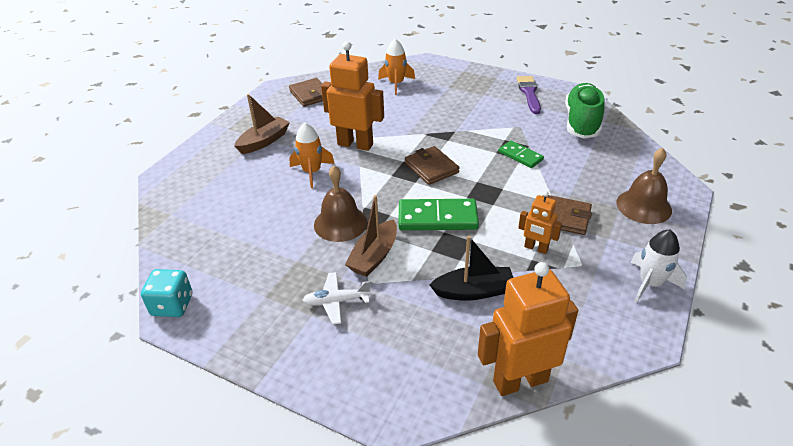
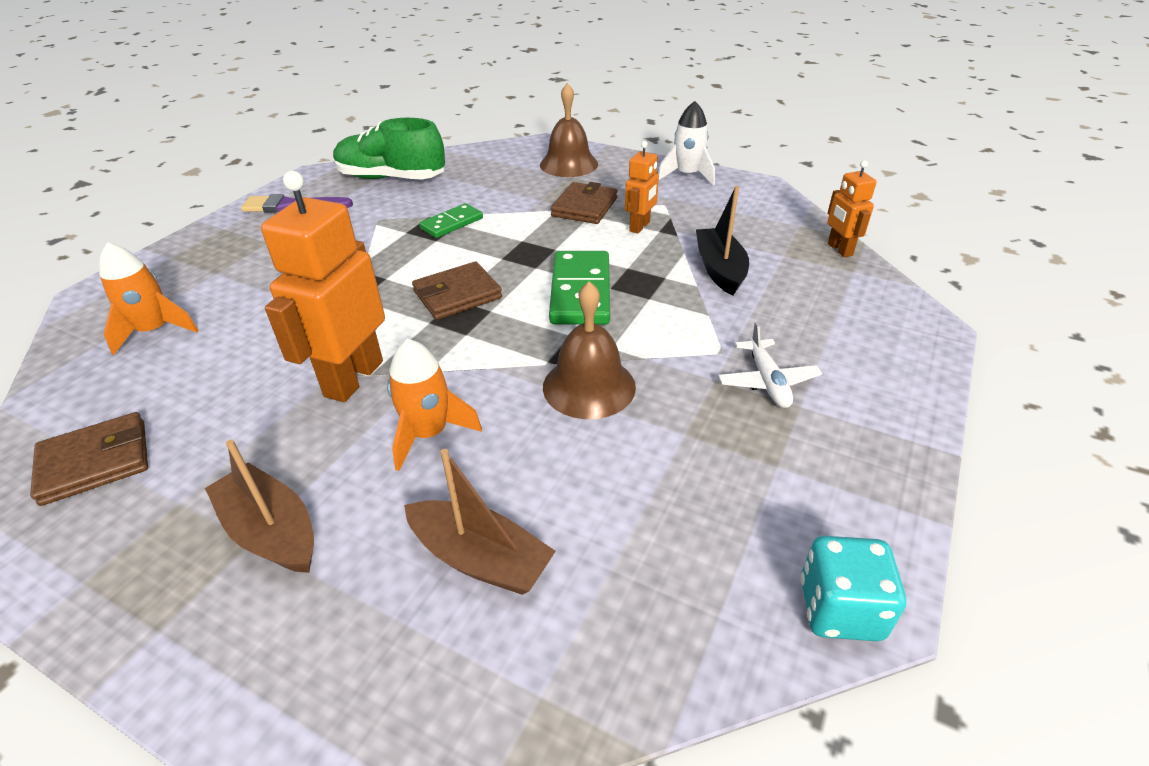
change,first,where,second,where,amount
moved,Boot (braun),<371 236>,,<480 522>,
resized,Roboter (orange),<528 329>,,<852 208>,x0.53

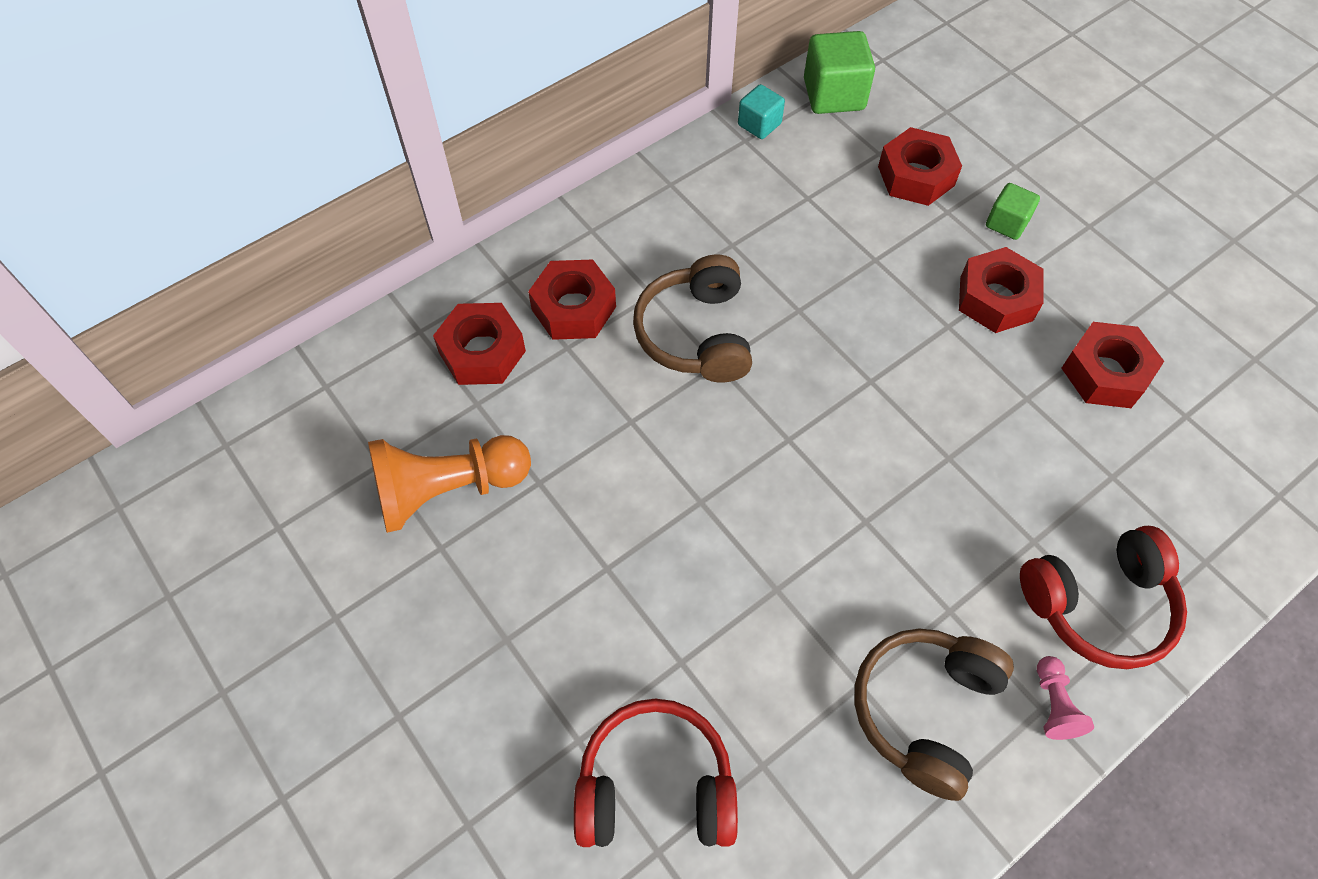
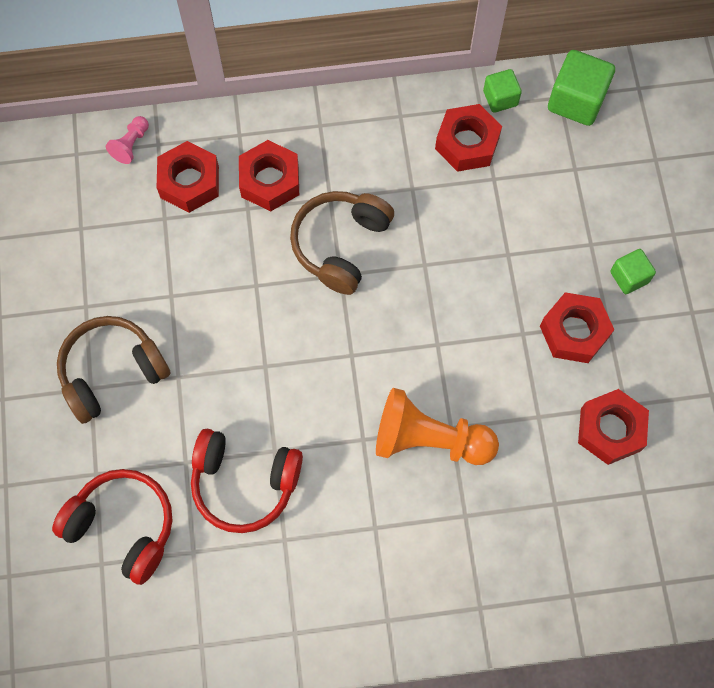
change,first,where,second,where,amount
moved,Bauer (orange),<449 484>,,<437 426>,
moved,Kopfhörer (braun),<934 715>,,<114 370>,
moved,Sechskantmutter (rot),<920 166>,,<468 138>,
moved,Kopfhörer (rot),<1103 597>,,<247 481>,
moved,Bauer (rosa),<1065 698>,,<127 140>,
recoloured,Kubus (türkis),<761 111>,Kubus (grün),<502 91>,

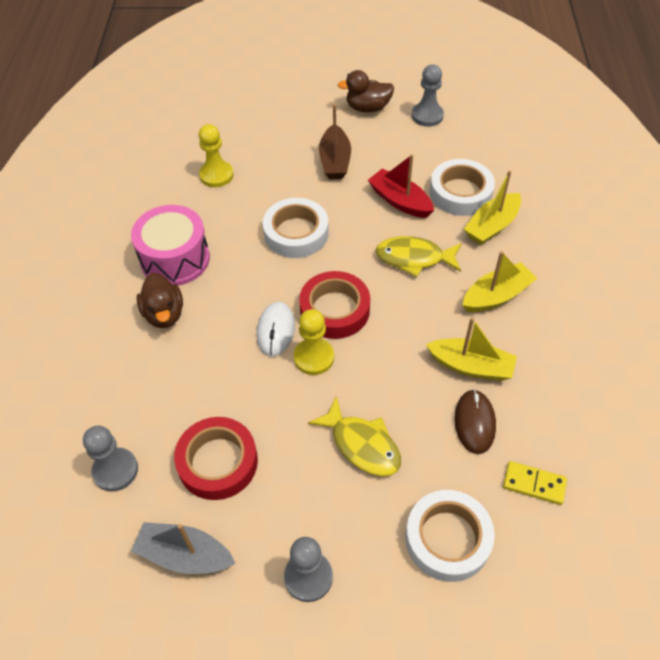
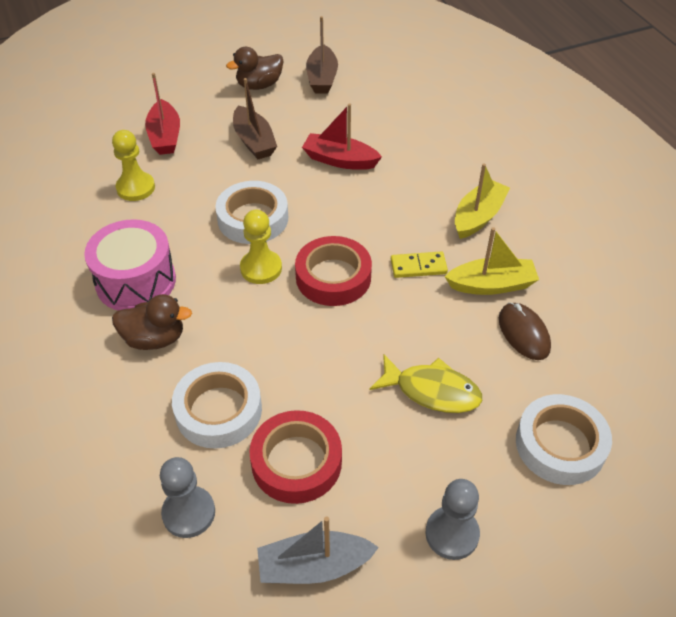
change,first,where,second,where,amount
removed,Computermaus (weiß),<276 329>,,,
removed,Fisch (gelb),<419 256>,,,
removed,Boot (gelb),<492 207>,,,
added,,,Boot (rot),<162 114>,
moved,Bauer (gelb),<314 342>,,<261 247>,
moved,Klebeband (weiß),<462 187>,,<217 405>,
moved,Dominostein (gelb),<535 483>,,<419 264>,
replaced,Bauer (grau),<428 95>,Boot (braun),<322 55>,
turned,Ente (braun),<160 300>,,<152 322>,45 degrees counterclockwise

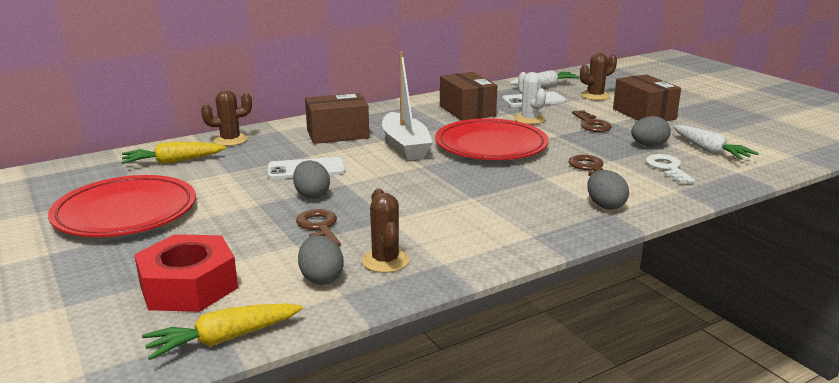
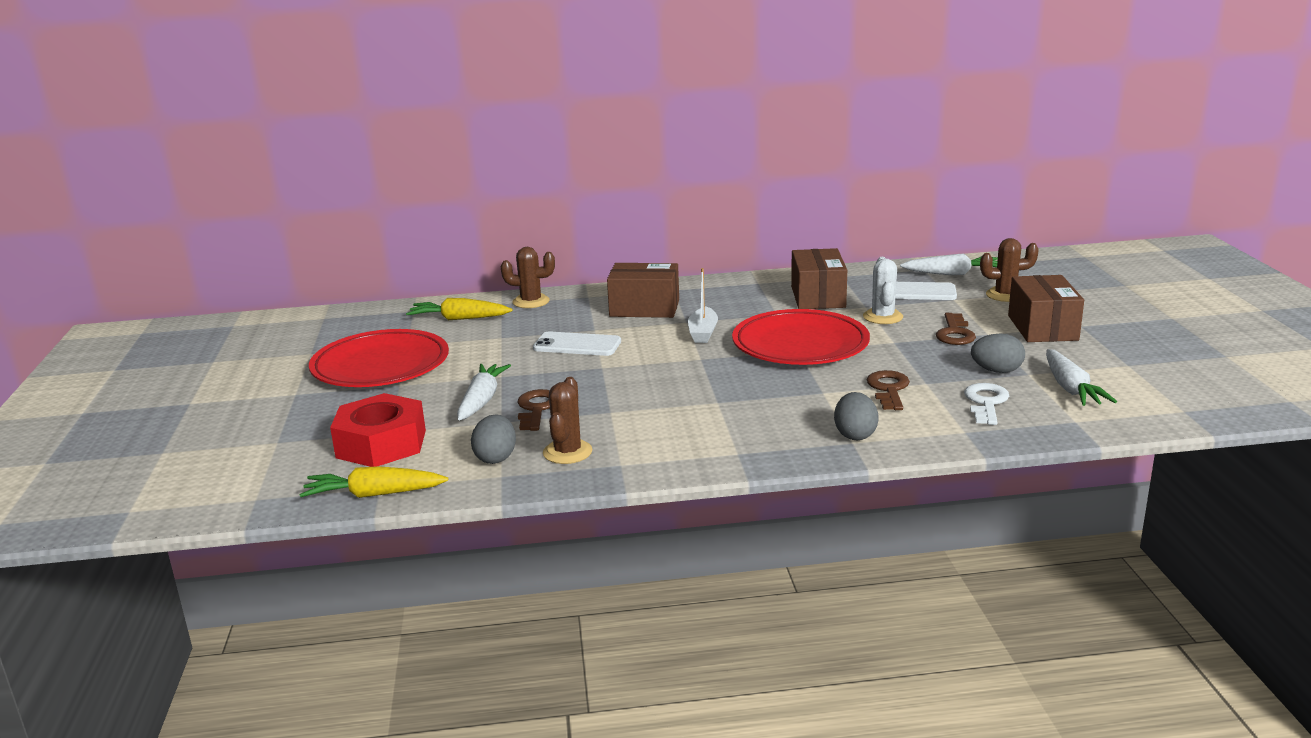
change,first,where,second,where,amount
removed,Ei (grau),<311 179>,,,
added,,,Karotte (weiß),<484 392>,
resized,Boot (weiß),<407 106>,,<703 305>,x0.60

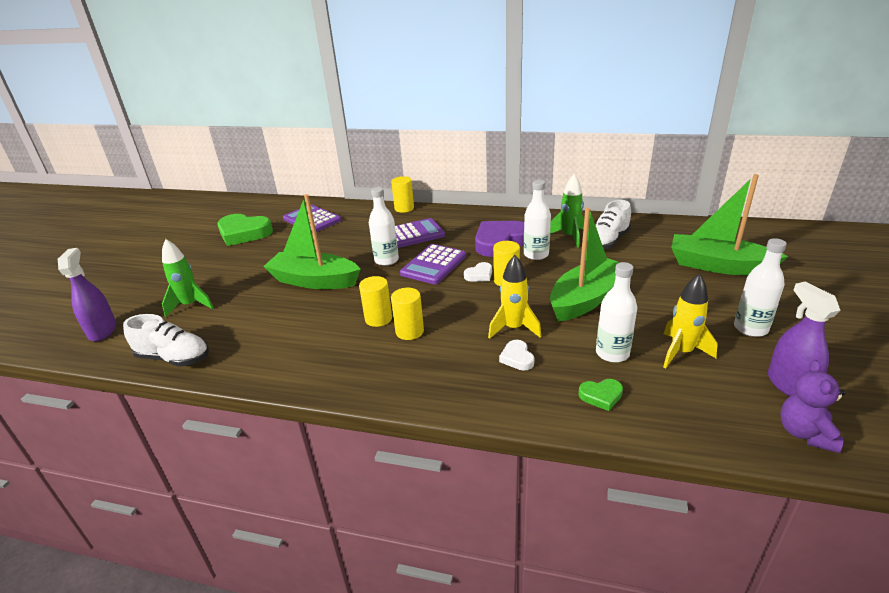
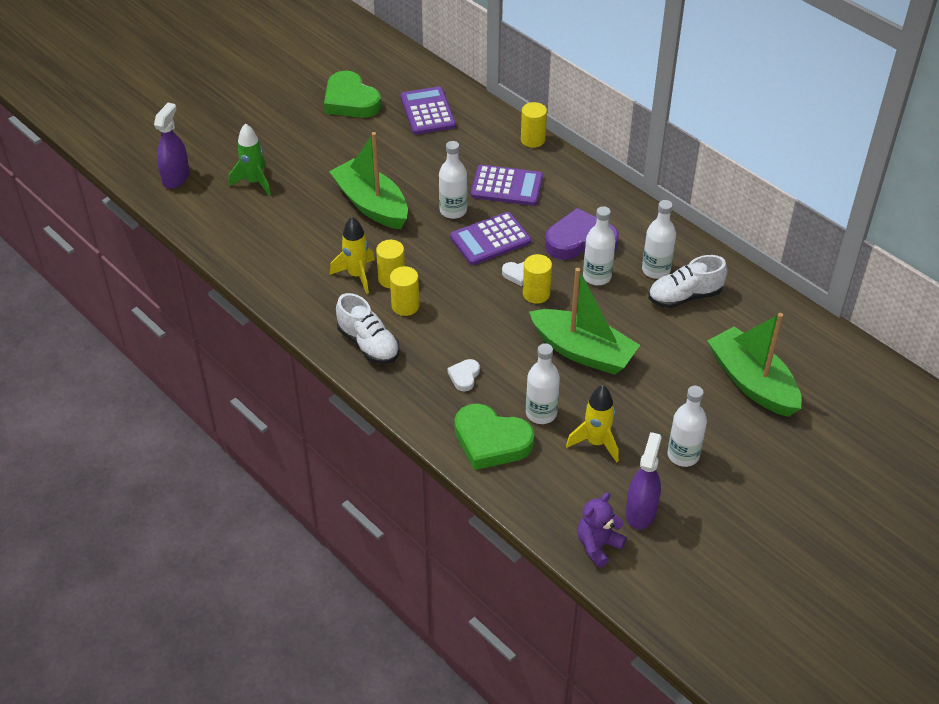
change,first,where,second,where,amount
moved,Schuh (weiß),<166 340>,,<368 328>,
moved,Rakete (gelb),<514 297>,,<352 255>,
replaced,Rakete (grün),<567 211>,Flasche (weiß),<659 239>,
turned,Boot (grün),<585 265>,,<584 321>,45 degrees clockwise
resized,Herz (grün),<600 395>,,<494 436>,x2.14

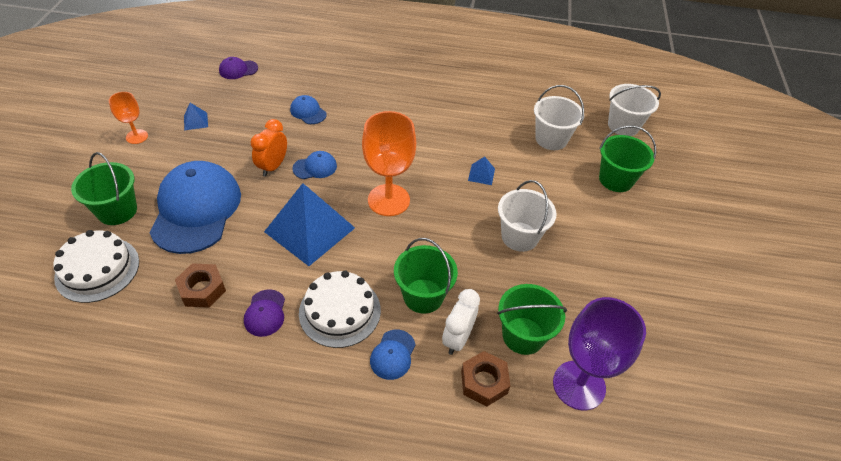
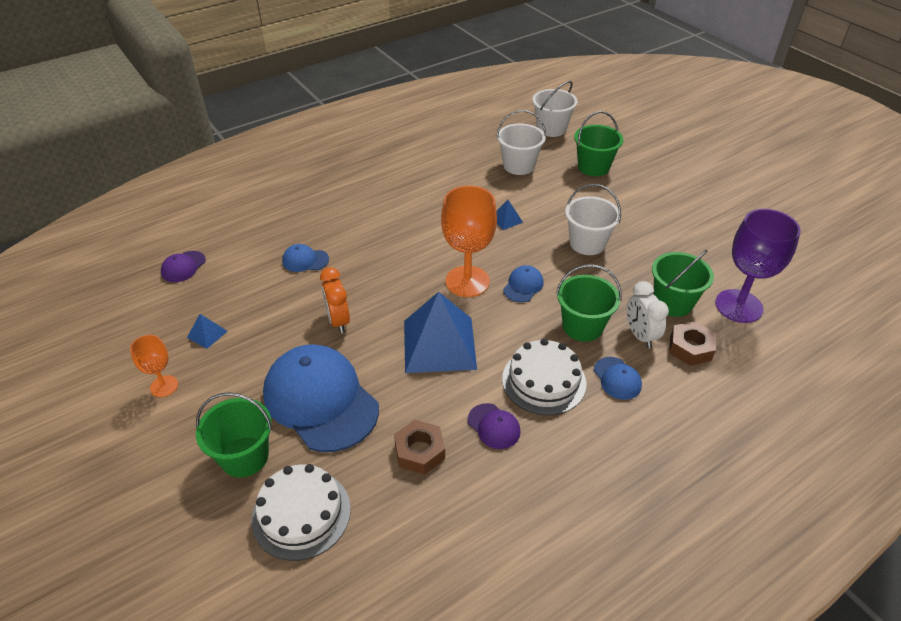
change,first,where,second,where,amount
moved,Kappe (blau),<314 165>,,<523 283>,

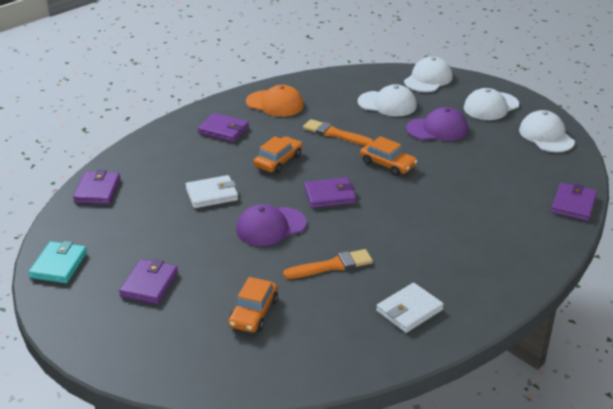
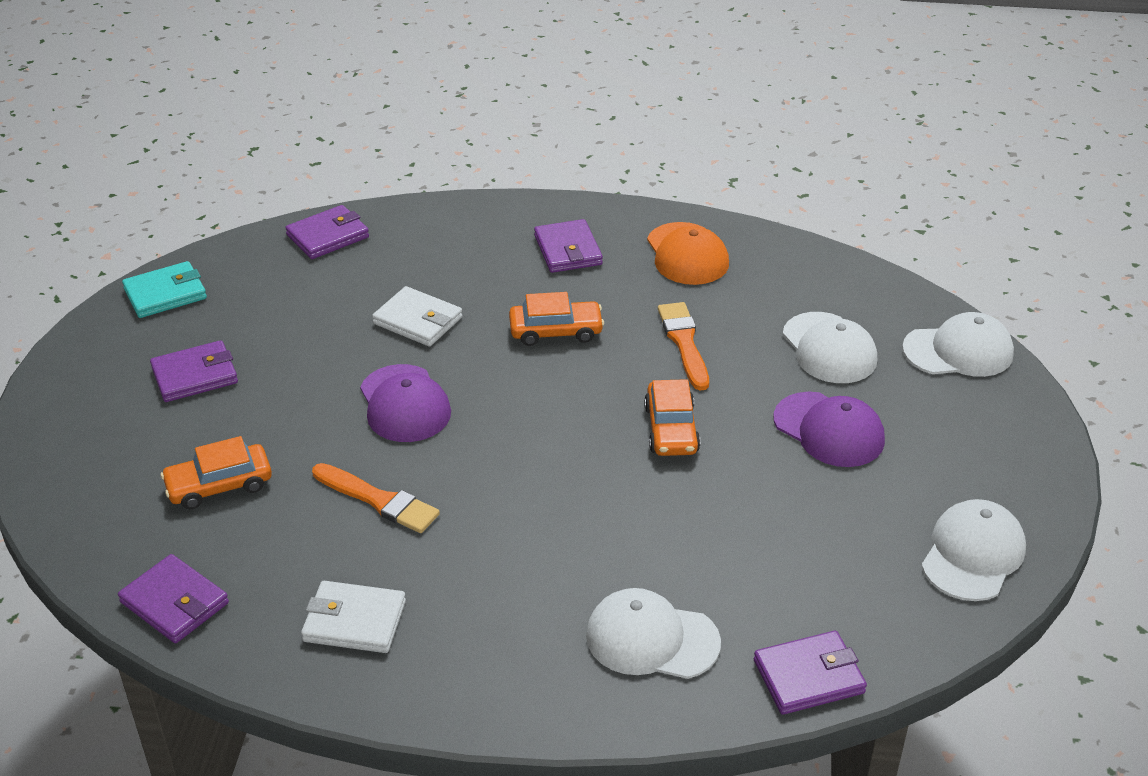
change,first,where,second,where,amount
moved,Geldbörse (lila),<330 192>,,<173 598>,
moved,Kappe (weiß),<491 104>,,<653 633>,
turned,Kappe (lila),<271 225>,,<405 403>,135 degrees counterclockwise

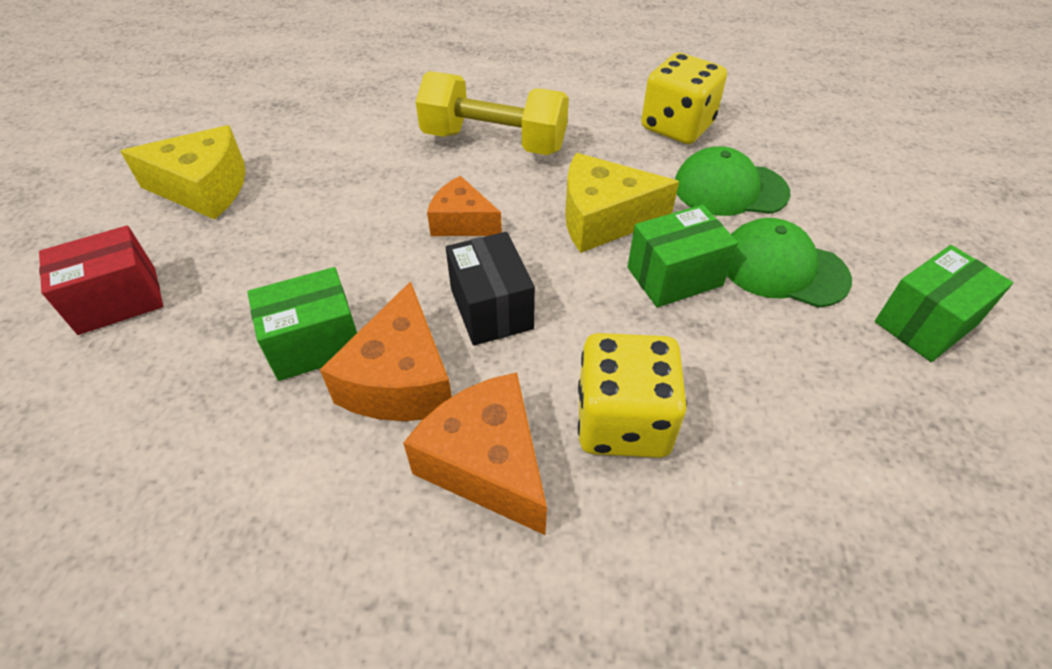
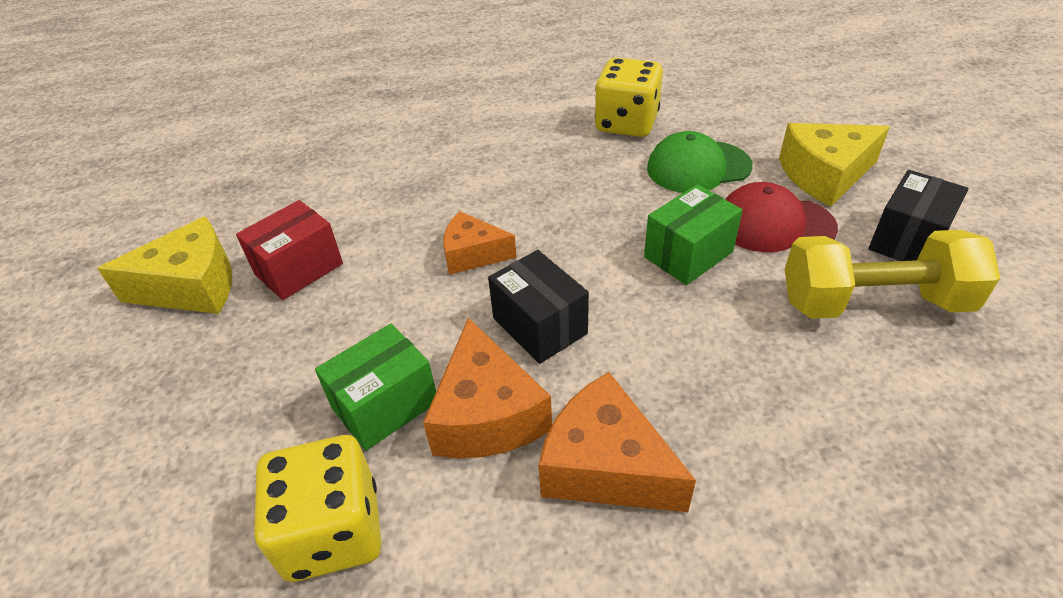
change,first,where,second,where,amount
moved,Schachtel (rot),<101 280>,,<289 250>,
moved,Hantel (gelb),<492 113>,,<892 274>,
moved,Käse (gelb),<622 203>,,<834 164>,
moved,Spielwürfel (gelb),<632 395>,,<317 508>,
recoloured,Kappe (grün),<789 263>,Kappe (rot),<781 217>,
recoloured,Schachtel (grün),<944 303>,Schachtel (schwarz),<918 215>,

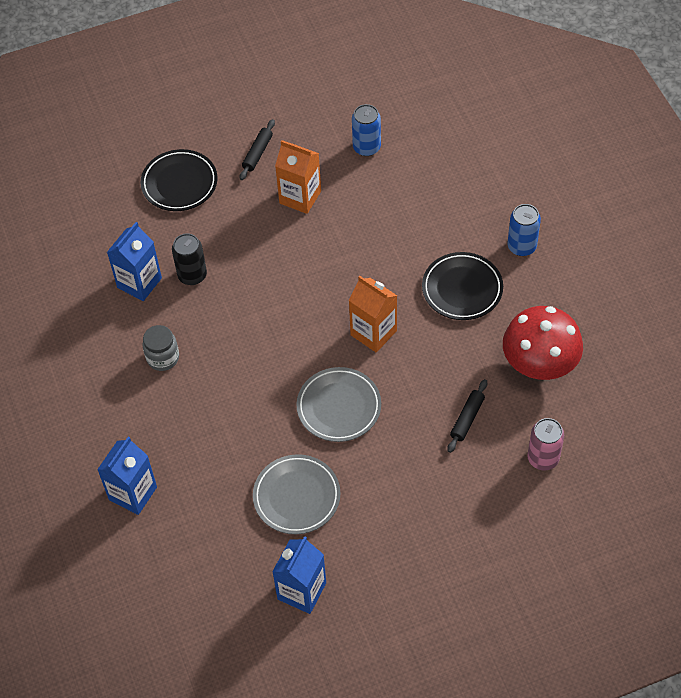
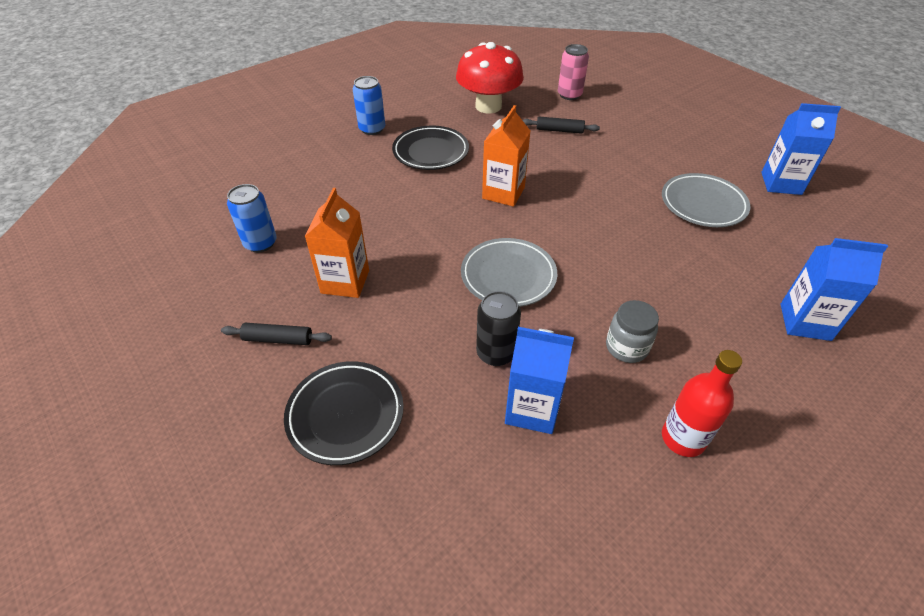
change,first,where,second,where,amount
added,,,Flasche (rot),<702 403>,
moved,Teller (grau),<339 404>,,<509 272>,

